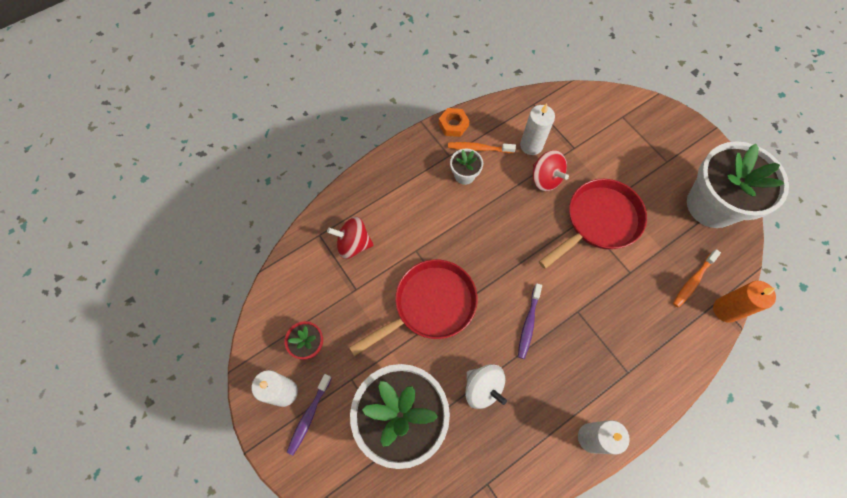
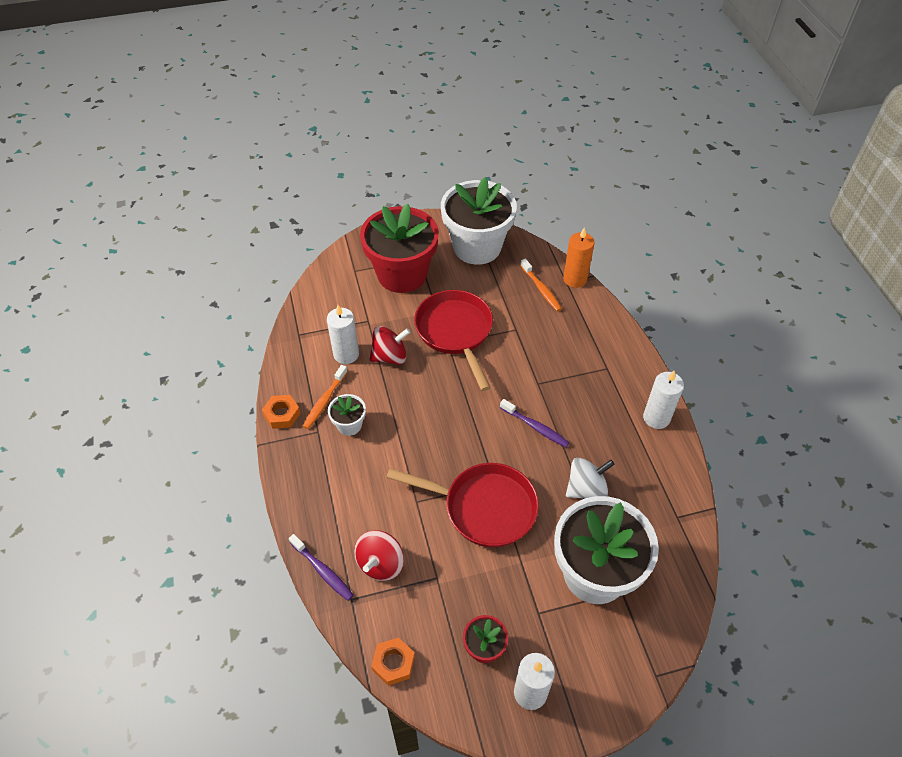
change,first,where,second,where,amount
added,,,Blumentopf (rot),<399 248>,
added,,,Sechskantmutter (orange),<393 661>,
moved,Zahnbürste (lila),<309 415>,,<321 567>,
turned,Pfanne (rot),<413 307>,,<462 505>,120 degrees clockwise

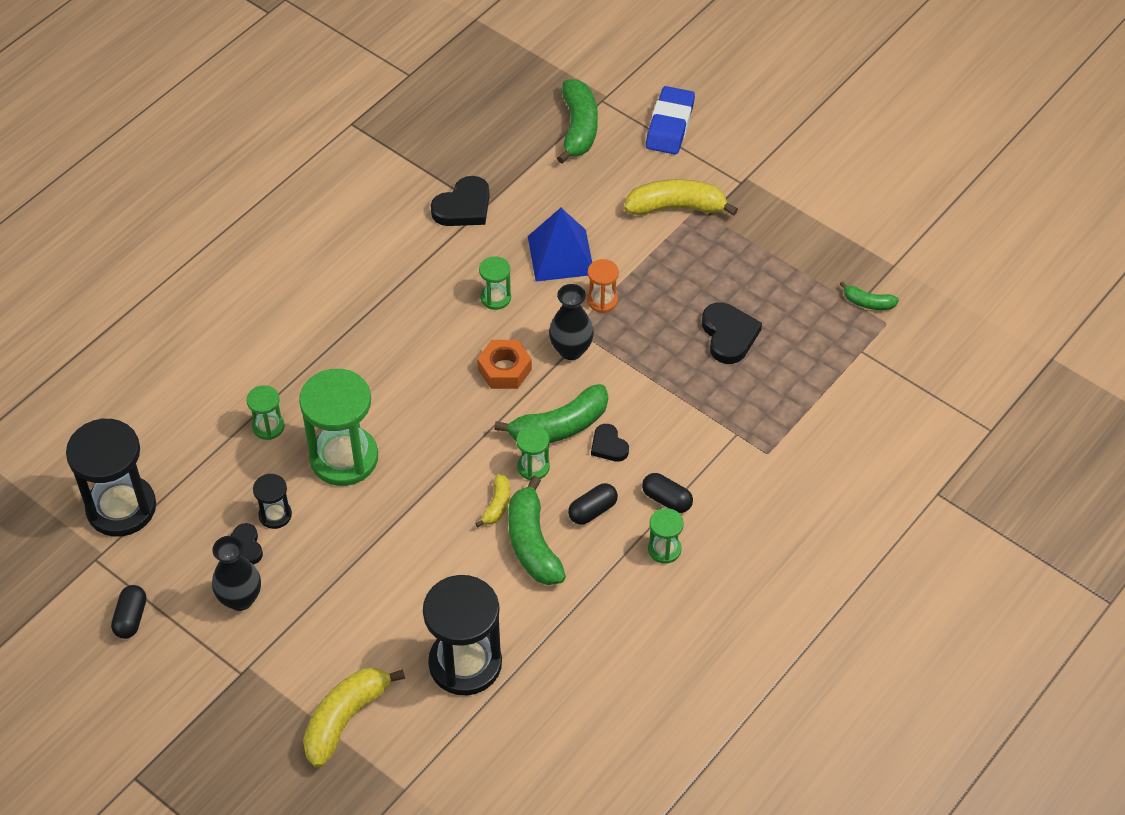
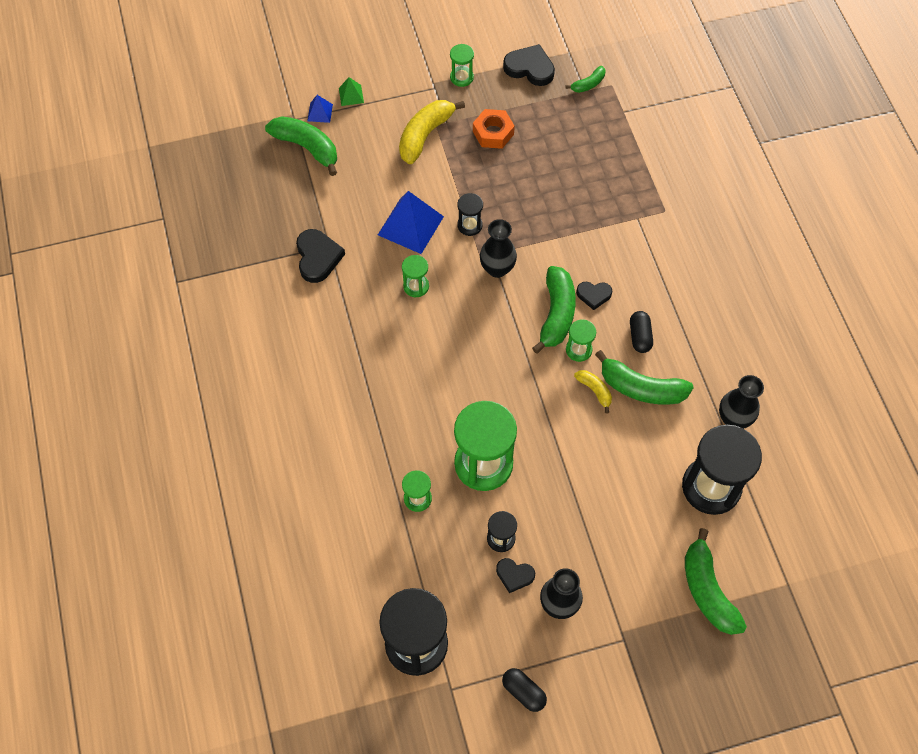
change,first,where,second,where,amount
removed,Kapsel (schwarz),<667 493>,,,
added,,,Pyramide (blau),<320 109>,
added,,,Vase (schwarz),<741 402>,
moved,Sechskantmutter (orange),<504 364>,,<494 129>,
moved,Sanduhr (grün),<666 536>,,<462 65>,
moved,Herz (schwarz),<732 333>,,<529 65>,
replaced,Radiergummi (blau),<670 120>,Pyramide (grün),<351 91>,
recoloured,Banane (gelb),<354 718>,Banane (grün),<716 581>,
recoloured,Sanduhr (orange),<603 286>,Sanduhr (schwarz),<470 214>,

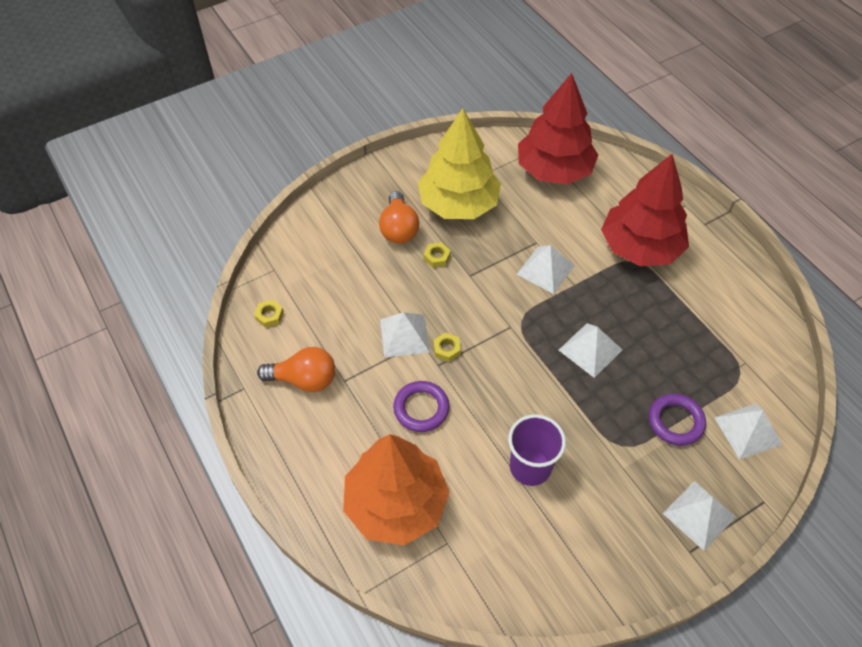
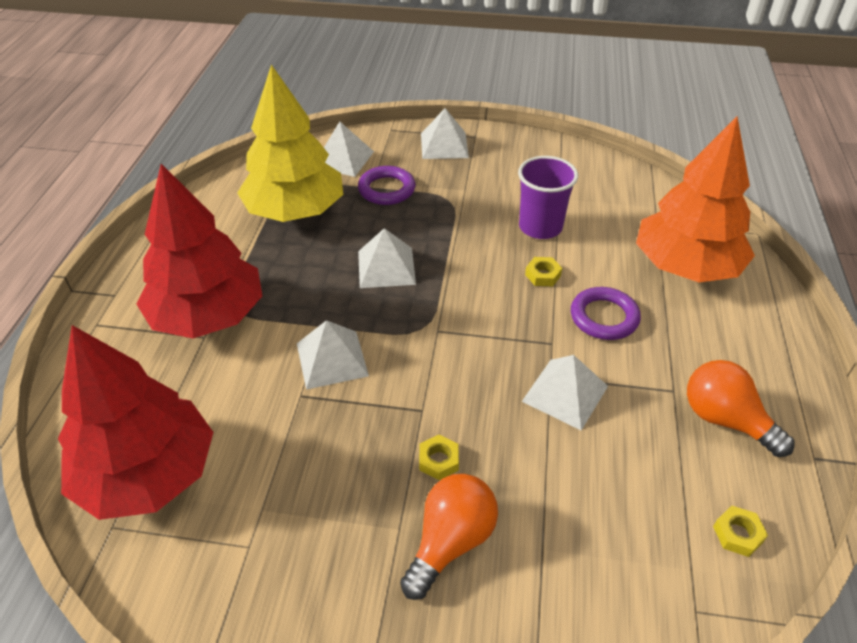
change,first,where,second,where,amount
moved,Baum (gelb),<459 164>,,<290 143>,
moved,Sechskantmutter (gelb),<447 347>,,<543 271>,

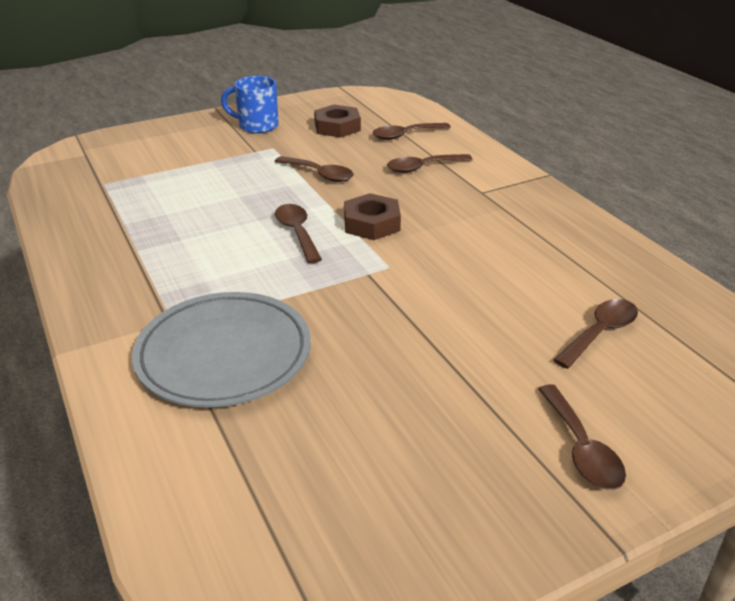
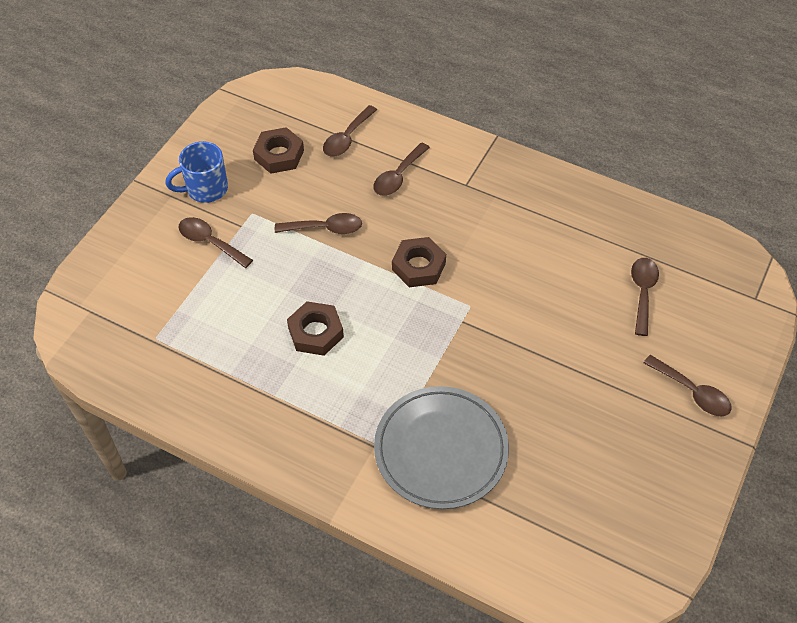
change,first,where,second,where,amount
added,,,Sechskantmutter (braun),<315 328>,
moved,Löffel (braun),<298 233>,,<215 242>,

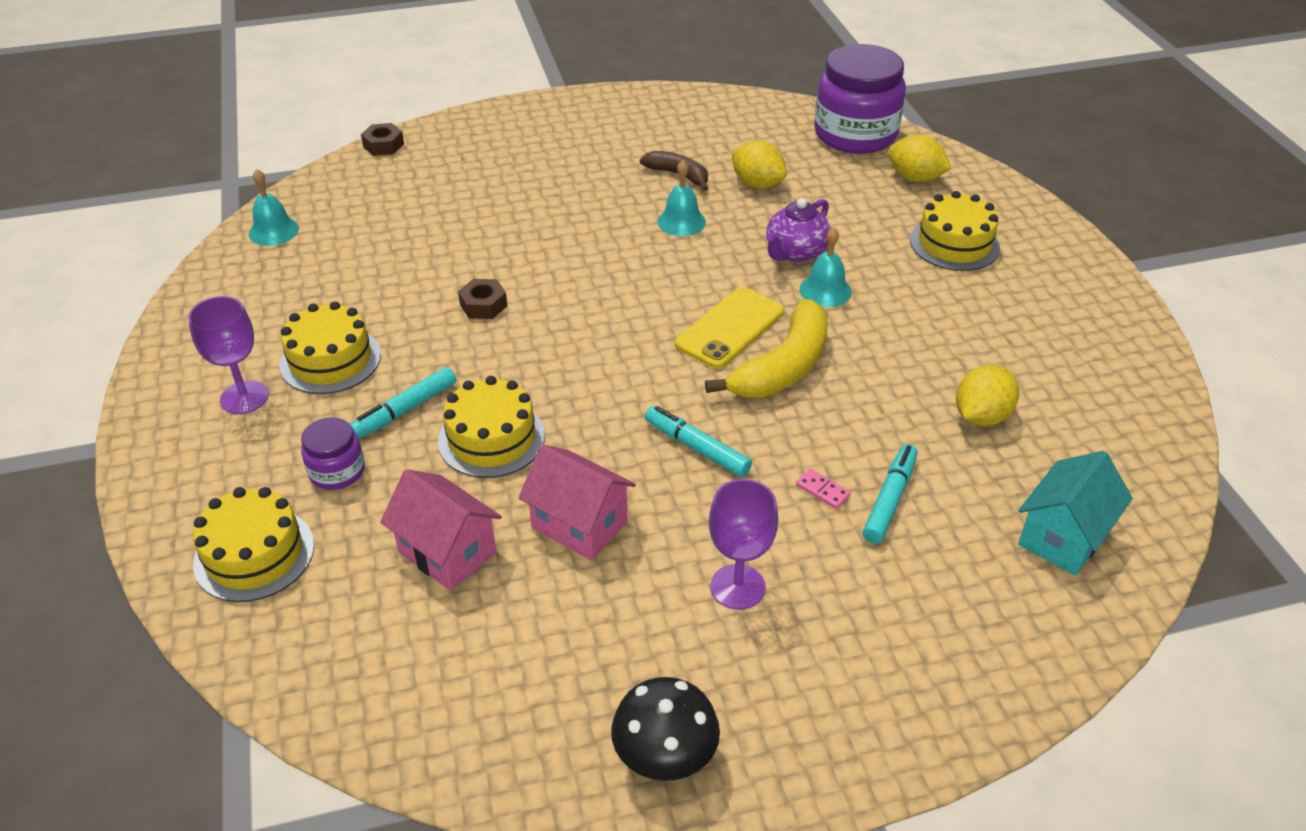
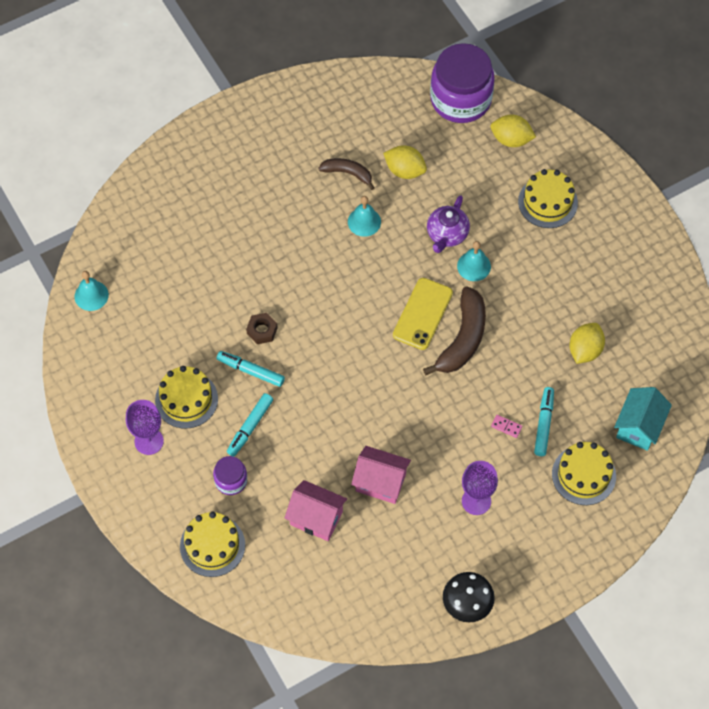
change,first,where,second,where,amount
removed,Sechskantmutter (braun),<382 139>,,,
moved,Kuchen (gelb),<491 427>,,<584 473>,
moved,Filzstift (türkis),<698 441>,,<251 369>,
recoloured,Banane (gelb),<766 348>,Banane (braun),<454 331>,

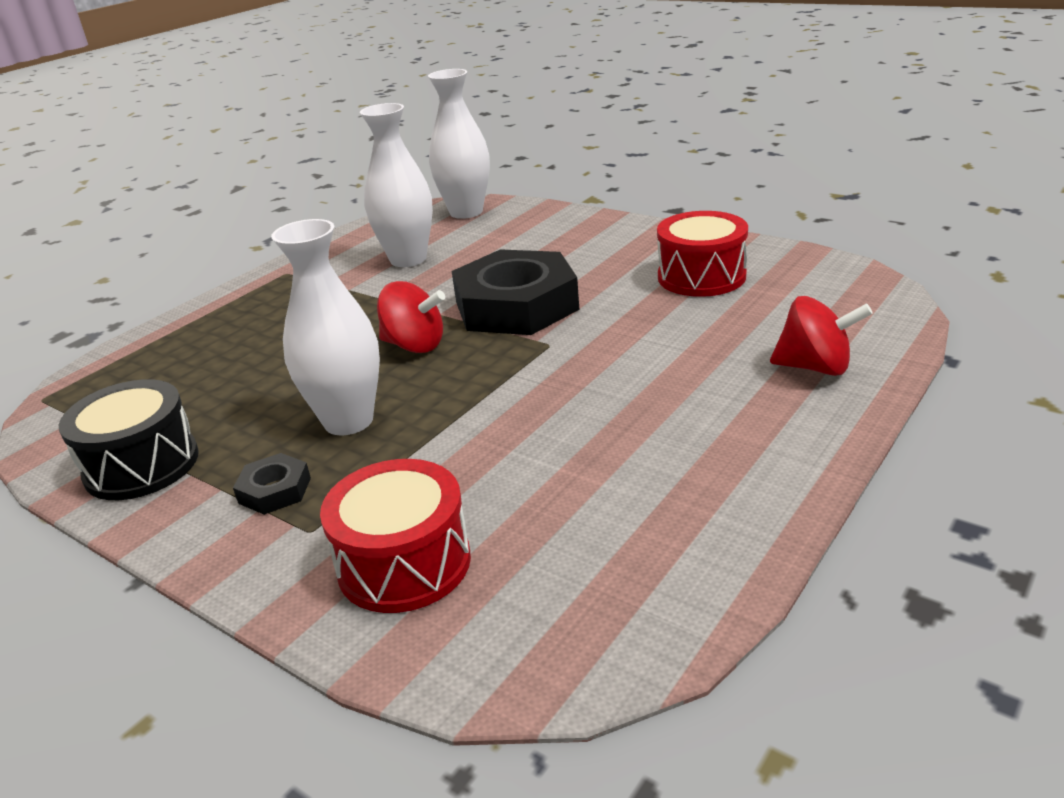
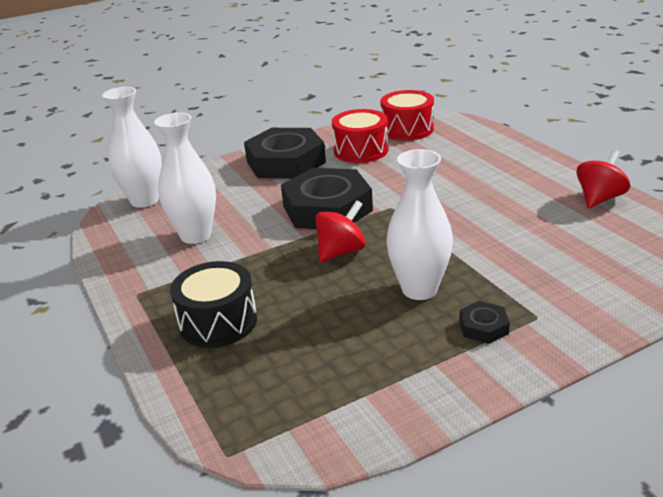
change,first,where,second,where,amount
added,,,Sechskantmutter (schwarz),<285 153>,
moved,Trommel (schwarz),<129 439>,,<213 304>,
moved,Trommel (rot),<395 536>,,<407 115>,
moved,Kreisel (rot),<821 336>,,<603 178>,

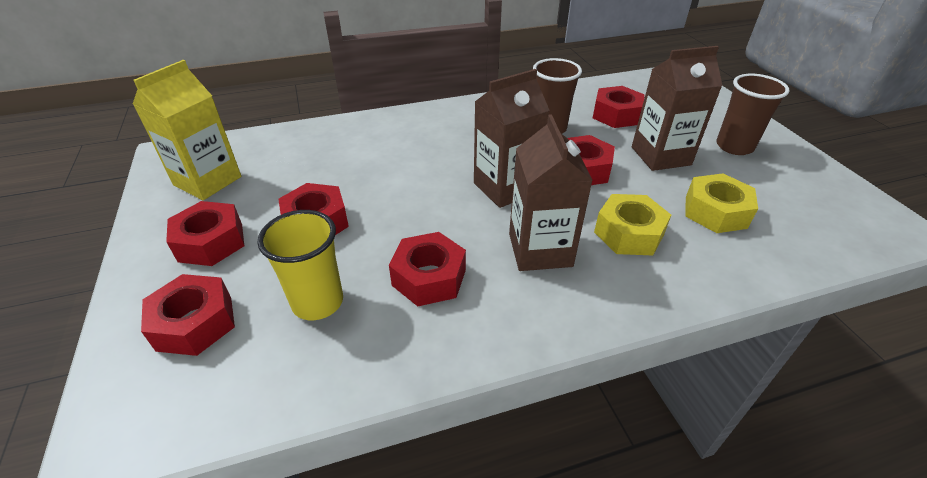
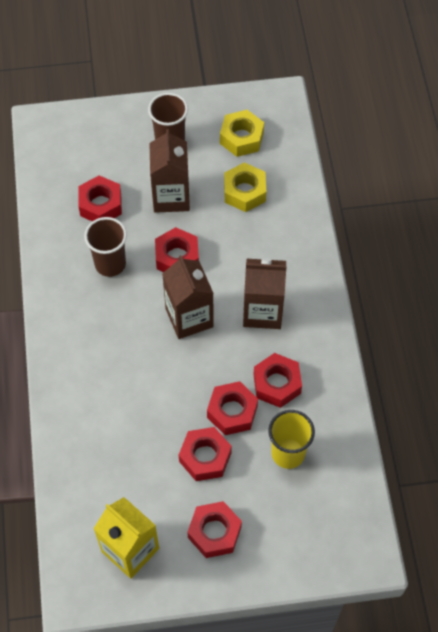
change,first,where,second,where,amount
moved,Sechskantmutter (rot),<188 315>,,<232 408>,
moved,Sechskantmutter (gelb),<632 225>,,<242 133>,

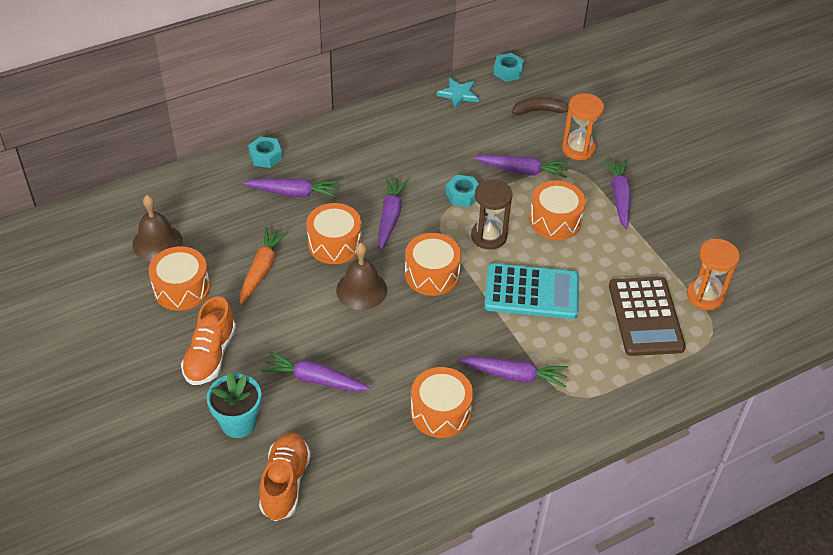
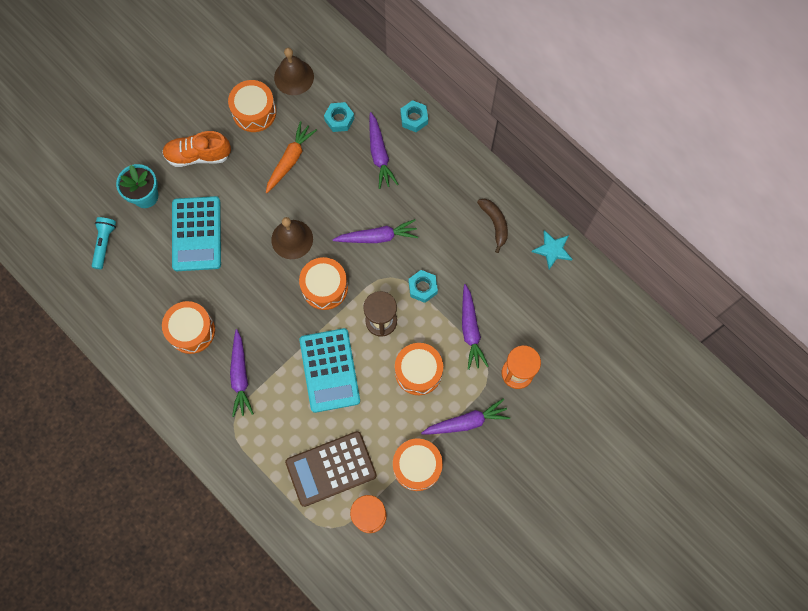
change,first,where,second,where,amount
moved,Trommel (orange),<334 233>,,<418 465>,
moved,Sechskantmutter (türkis),<508 67>,,<339 117>,
moved,Banane (braun),<540 106>,,<492 226>,
replaced,Schuh (orange),<285 477>,Taschenlampe (türkis),<104 243>,
replaced,Karotte (lila),<316 371>,Taschenrechner (türkis),<196 233>,
turned,Karotte (orange),<264 266>,,<291 157>,60 degrees counterclockwise

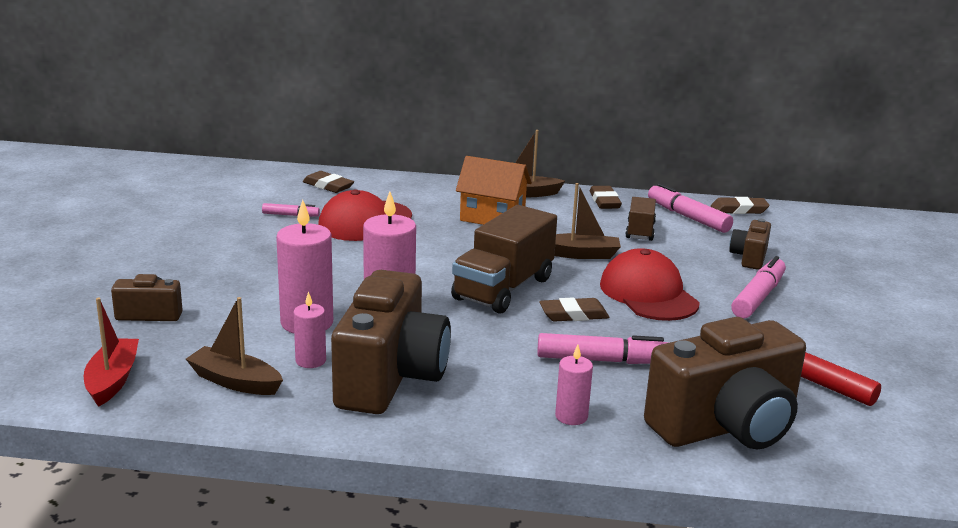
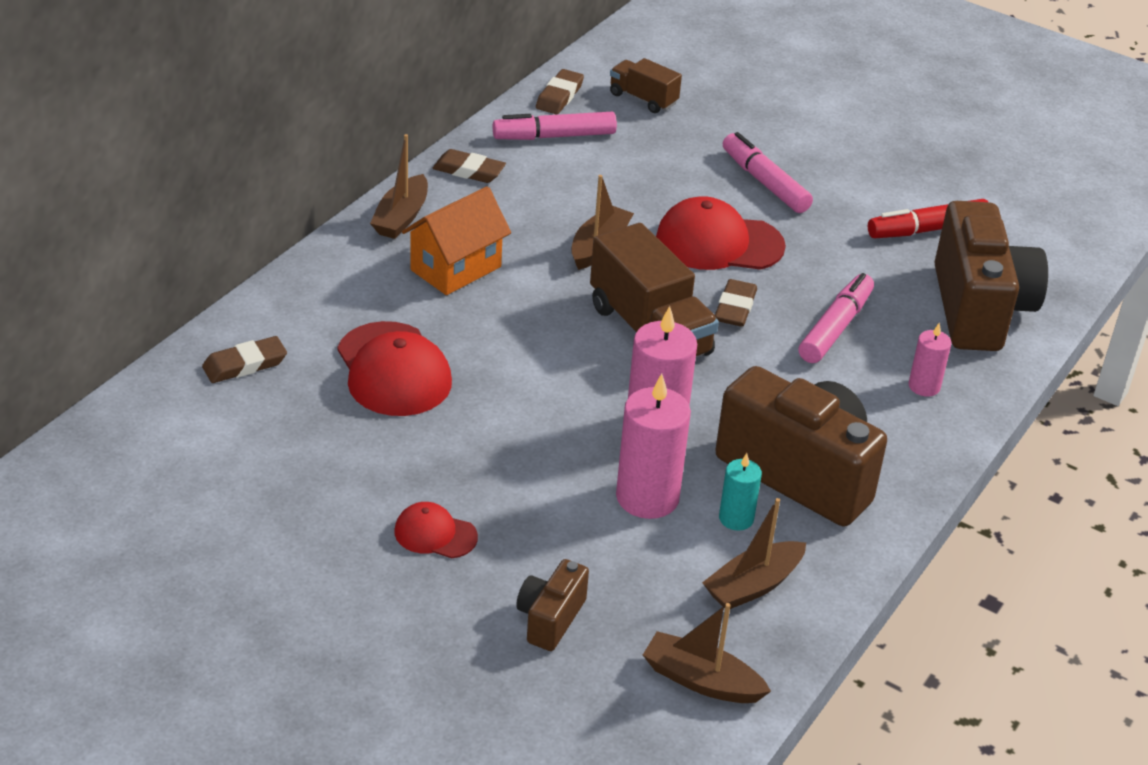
change,first,where,second,where,amount
removed,Filzstift (rosa),<291 210>,,,
removed,Kamera (braun),<750 244>,,,
added,,,Kappe (rot),<436 530>,
moved,Lastwagen (braun),<640 219>,,<646 85>,
recoloured,Boot (rot),<111 352>,Boot (braun),<707 653>,
recoloured,Kerze (rosa),<309 329>,Kerze (türkis),<740 492>,

